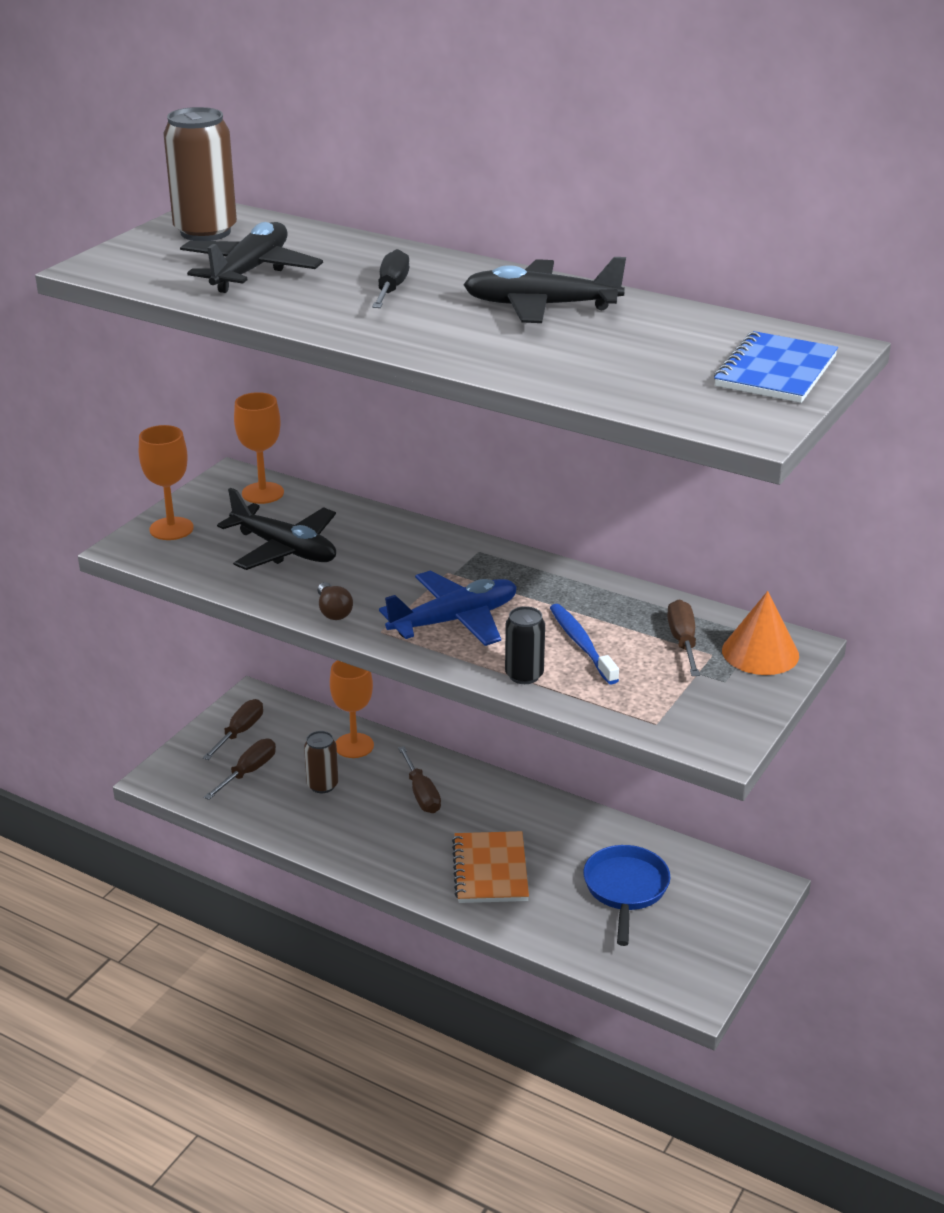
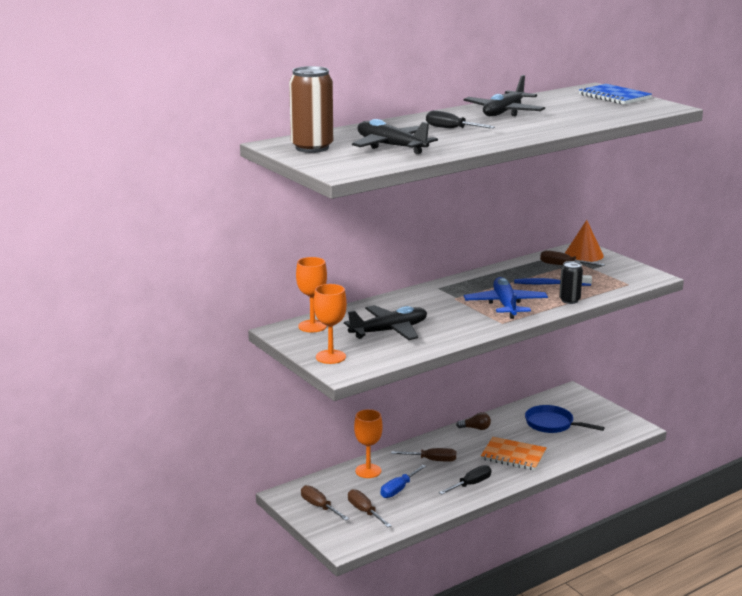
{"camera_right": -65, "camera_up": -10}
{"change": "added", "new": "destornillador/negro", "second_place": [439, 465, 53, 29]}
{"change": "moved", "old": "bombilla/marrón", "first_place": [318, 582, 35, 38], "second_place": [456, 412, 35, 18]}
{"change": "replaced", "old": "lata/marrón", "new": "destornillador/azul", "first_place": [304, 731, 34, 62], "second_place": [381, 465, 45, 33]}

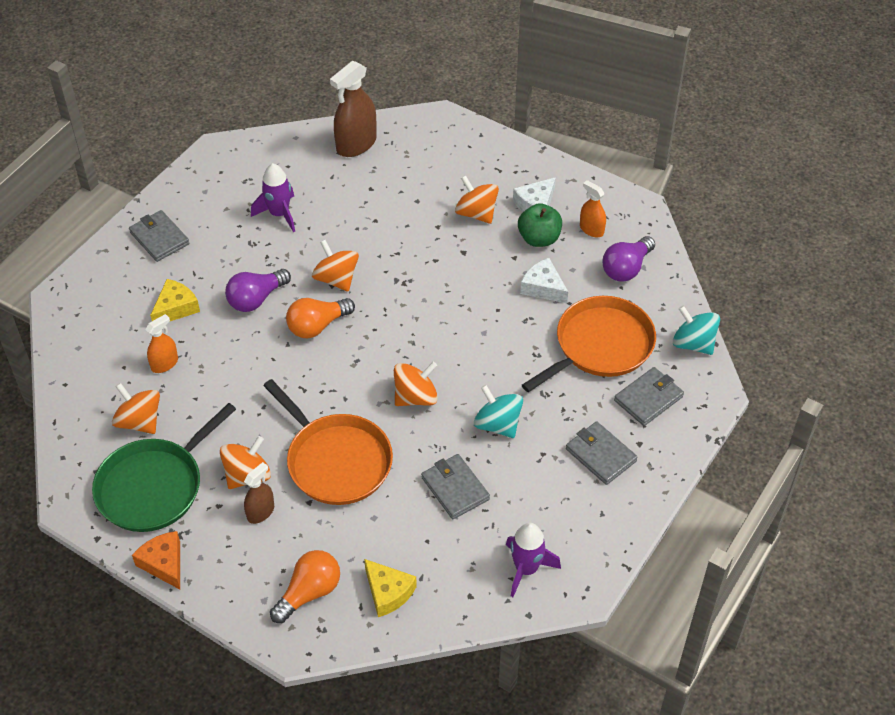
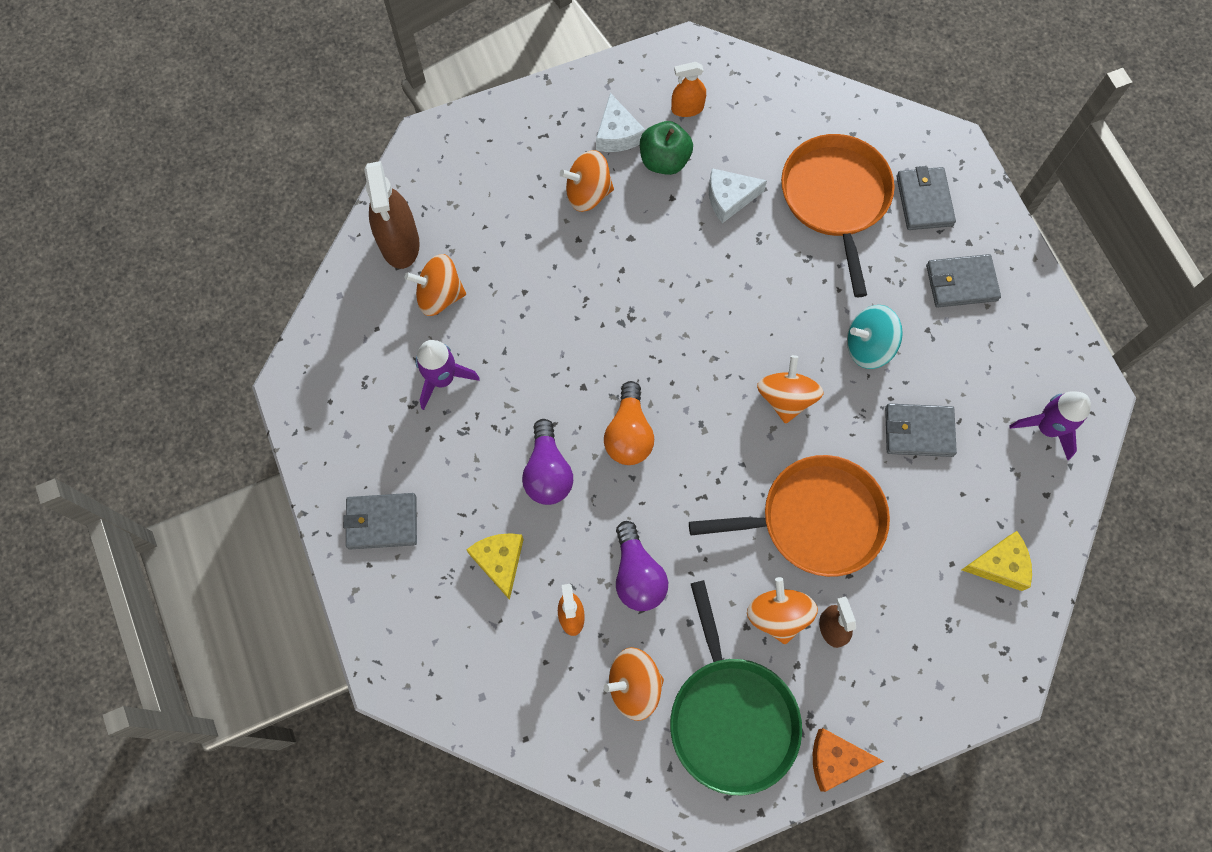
{"camera_right": -55, "camera_up": 20}
{"change": "removed", "old": "bombilla/naranja", "first_place": [270, 550, 70, 73]}
{"change": "removed", "old": "peonza/turquesa", "first_place": [673, 305, 47, 50]}
{"change": "moved", "old": "peonza/naranja", "first_place": [312, 240, 47, 52], "second_place": [405, 254, 61, 62]}
{"change": "moved", "old": "bombilla/morado", "first_place": [603, 236, 52, 46], "second_place": [616, 521, 52, 90]}

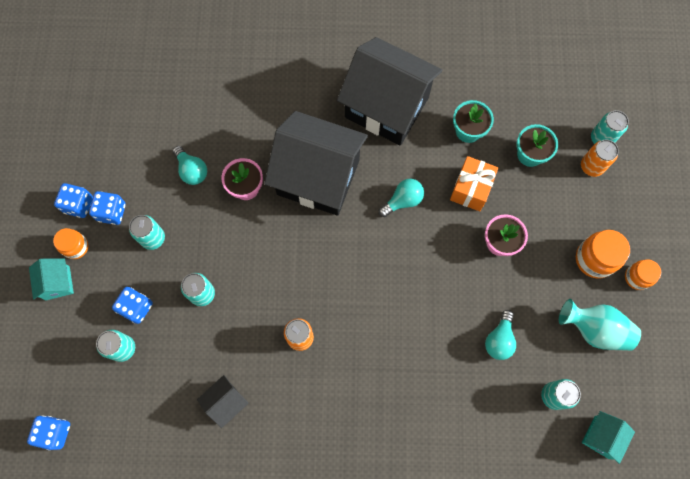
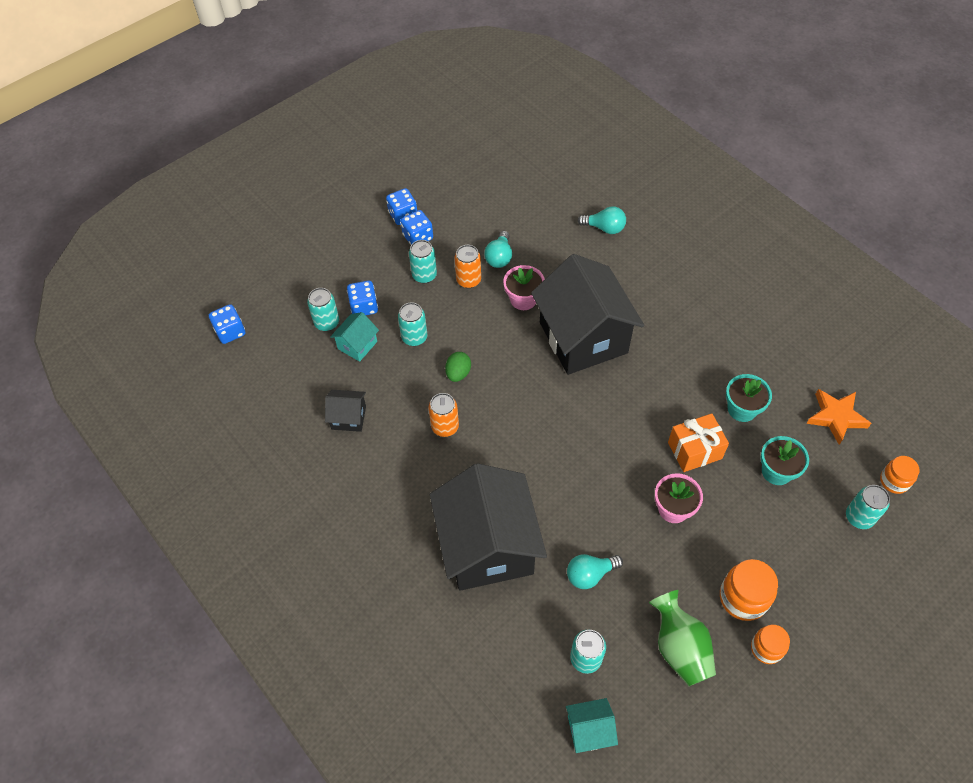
{"camera_right": 50, "camera_up": -15}
{"change": "added", "new": "huevo/verde", "second_place": [445, 352, 26, 30]}
{"change": "added", "new": "estrella/naranja", "second_place": [806, 389, 65, 56]}
{"change": "moved", "old": "casa/turquesa", "first_place": [29, 259, 45, 41], "second_place": [330, 312, 49, 50]}
{"change": "moved", "old": "tarro/naranja", "first_place": [53, 228, 35, 31], "second_place": [880, 456, 40, 38]}
{"change": "moved", "old": "casa/negro", "first_place": [337, 37, 105, 109], "second_place": [430, 463, 117, 128]}
{"change": "moved", "old": "bombilla/turquesa", "first_place": [379, 179, 45, 38], "second_place": [578, 206, 48, 28]}
{"change": "moved", "old": "lata/naranja", "first_place": [581, 140, 38, 37], "second_place": [455, 245, 26, 43]}
{"change": "recoloured", "old": "florero/turquesa", "new": "florero/verde", "first_place": [559, 299, 82, 52], "second_place": [649, 590, 67, 96]}

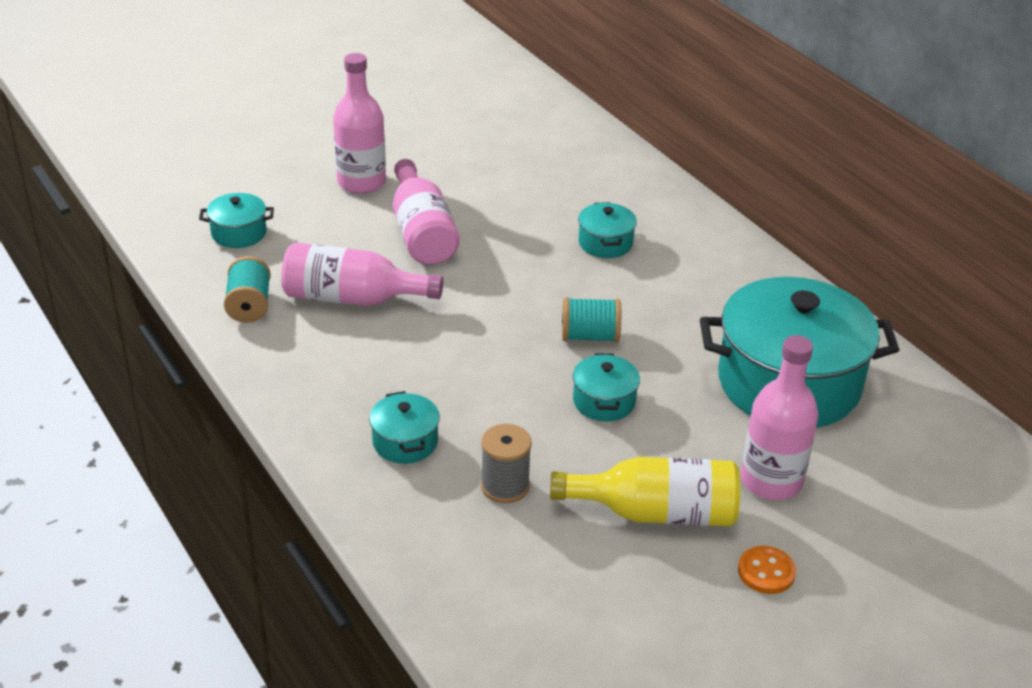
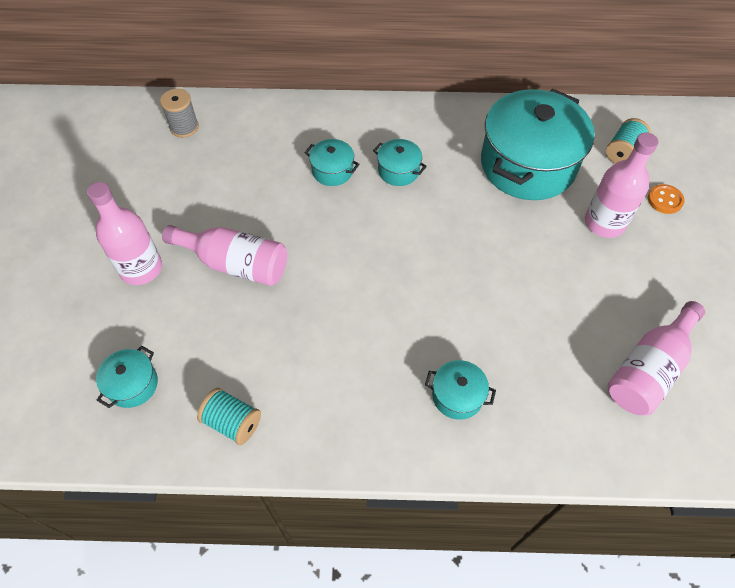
{"camera_right": -55, "camera_up": 20}
{"change": "removed", "old": "botella/amarillo", "first_place": [550, 457, 190, 70]}
{"change": "moved", "old": "botella/rosa", "first_place": [281, 242, 162, 64], "second_place": [608, 301, 97, 114]}
{"change": "moved", "old": "carrete/gris", "first_place": [481, 424, 51, 79], "second_place": [160, 89, 39, 49]}
{"change": "moved", "old": "carrete/turquesa", "first_place": [562, 297, 59, 45], "second_place": [606, 118, 45, 46]}
{"change": "moved", "old": "olla/turquesa", "first_place": [573, 353, 67, 69], "second_place": [373, 139, 54, 47]}
{"change": "moved", "old": "botón/naranja", "first_place": [738, 546, 58, 48], "second_place": [648, 184, 37, 30]}

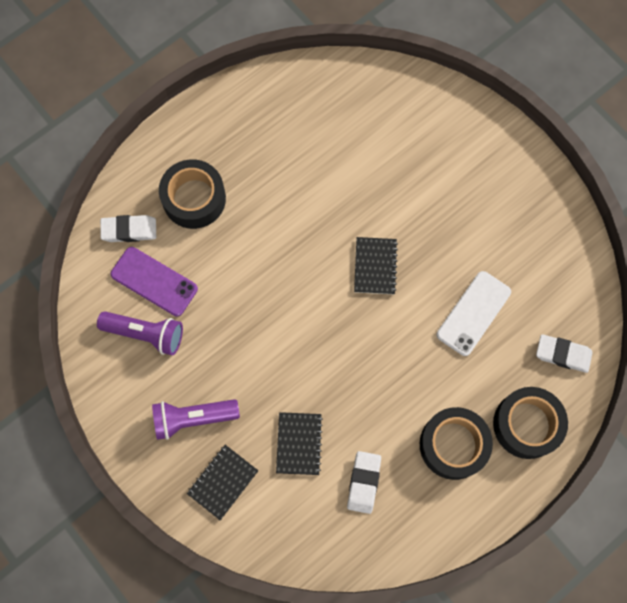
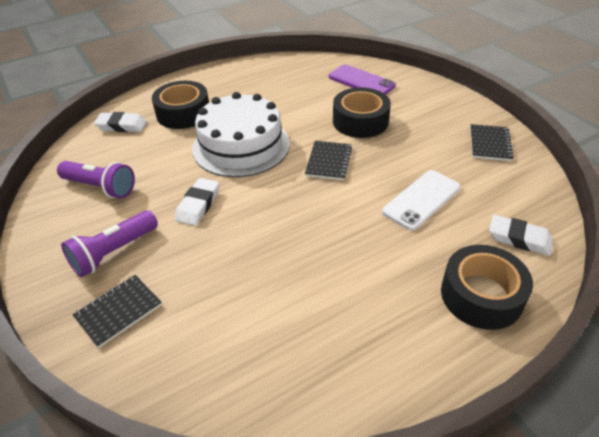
{"camera_right": 10, "camera_up": -30}
{"change": "added", "new": "tarta/blanco", "second_place": [192, 92, 98, 85]}
{"change": "moved", "old": "móvil/morado", "first_place": [111, 247, 87, 70], "second_place": [329, 64, 67, 31]}
{"change": "moved", "old": "cuaderno/negro", "first_place": [276, 412, 47, 63], "second_place": [470, 124, 44, 37]}
{"change": "moved", "old": "goma de borrar/blanco", "first_place": [347, 451, 34, 63], "second_place": [175, 178, 44, 48]}
{"change": "moved", "old": "cinta adhesiva/negro", "first_place": [420, 407, 73, 73], "second_place": [333, 87, 58, 51]}
{"change": "turned", "old": "lámpara de mano/morado", "first_place": [152, 399, 88, 41], "second_place": [61, 210, 97, 67], "degrees": -45}

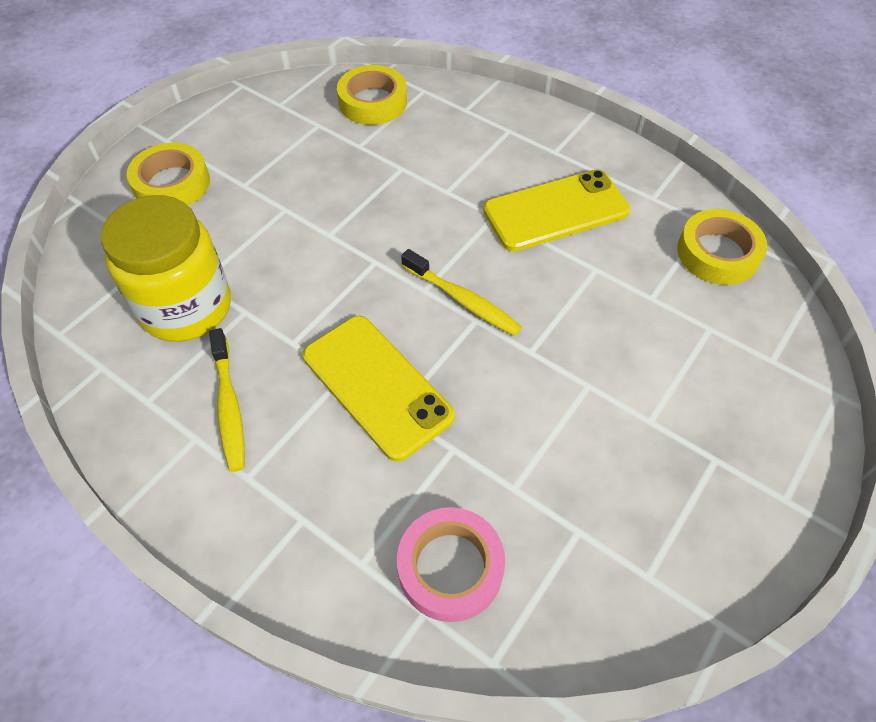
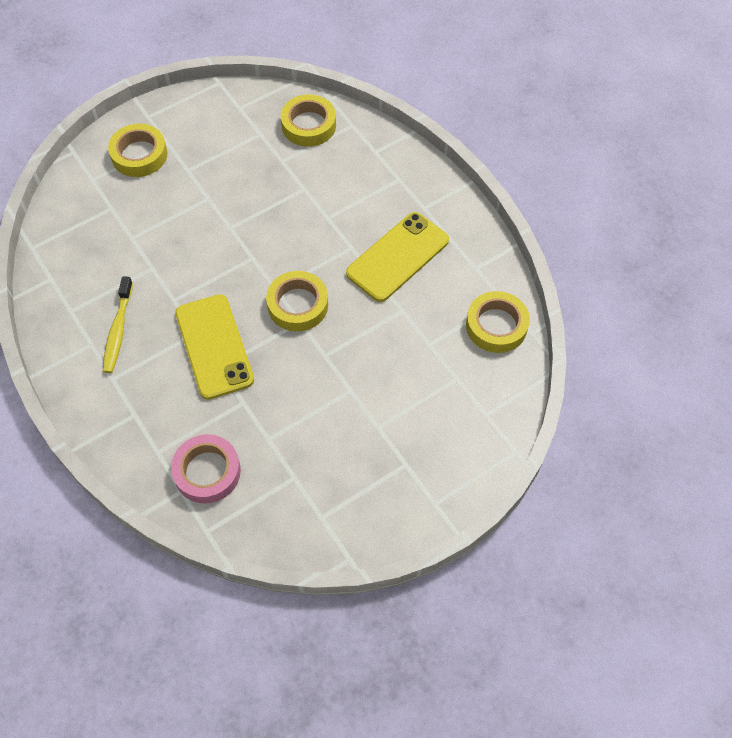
{"camera_right": 20, "camera_up": 5}
{"change": "removed", "old": "tarro/amarillo", "first_place": [101, 195, 130, 147]}
{"change": "replaced", "old": "cepillo de dientes/amarillo", "new": "cinta adhesiva/amarillo", "first_place": [401, 249, 121, 87], "second_place": [266, 271, 62, 60]}
{"change": "turned", "old": "móvil/amarillo", "first_place": [483, 170, 147, 81], "second_place": [346, 212, 103, 90], "degrees": -45}

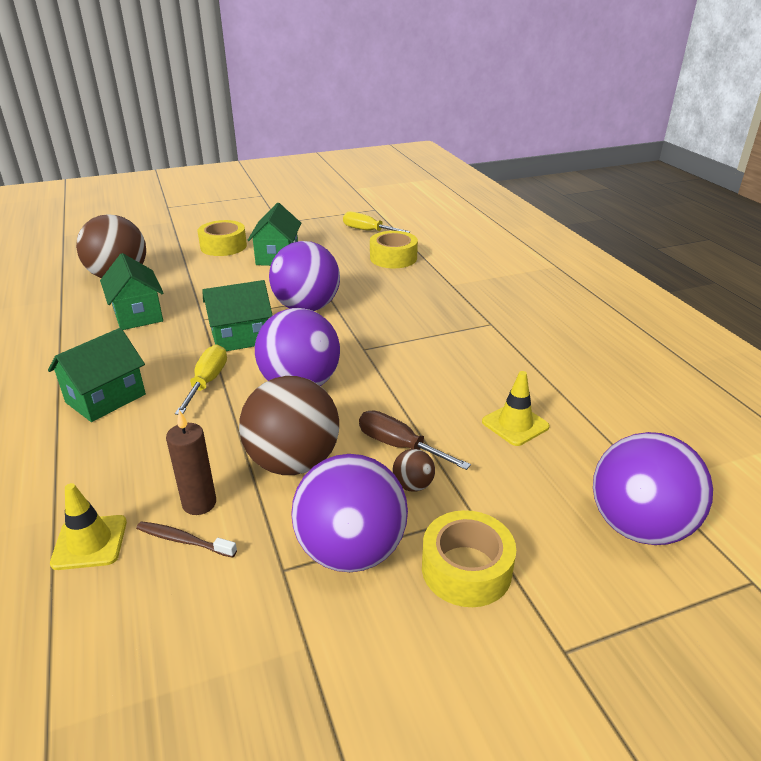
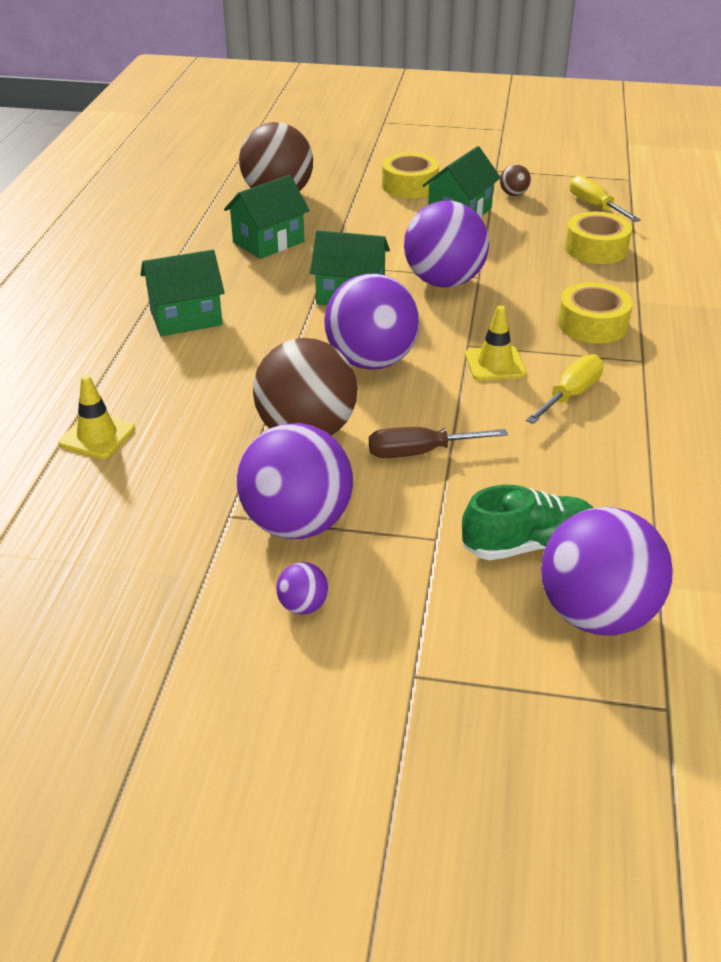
{"camera_right": 30, "camera_up": 5}
{"change": "removed", "old": "cepillo de dientes/marrón", "first_place": [136, 521, 101, 37]}
{"change": "removed", "old": "vela/marrón", "first_place": [166, 410, 50, 105]}
{"change": "added", "new": "pelota/morado", "second_place": [276, 562, 53, 53]}
{"change": "added", "new": "zapato/verde", "second_place": [462, 485, 131, 75]}
{"change": "moved", "old": "destornillador/amarillo", "first_place": [175, 344, 52, 71], "second_place": [526, 354, 78, 70]}
{"change": "moved", "old": "pelota/marrón", "first_place": [393, 449, 42, 43], "second_place": [500, 164, 31, 32]}
{"change": "moved", "old": "cinta adhesiva/amarillo", "first_place": [422, 510, 94, 97], "second_place": [558, 282, 75, 62]}
{"change": "moved", "old": "cono de tráfico/amarillo", "first_place": [482, 371, 68, 75], "second_place": [465, 305, 62, 76]}
{"change": "turned", "old": "casa/verde", "first_place": [100, 253, 64, 77], "second_place": [224, 175, 86, 84], "degrees": 45}
{"change": "turned", "old": "destornillador/marrón", "first_place": [359, 410, 112, 60], "second_place": [369, 427, 139, 31], "degrees": -75}

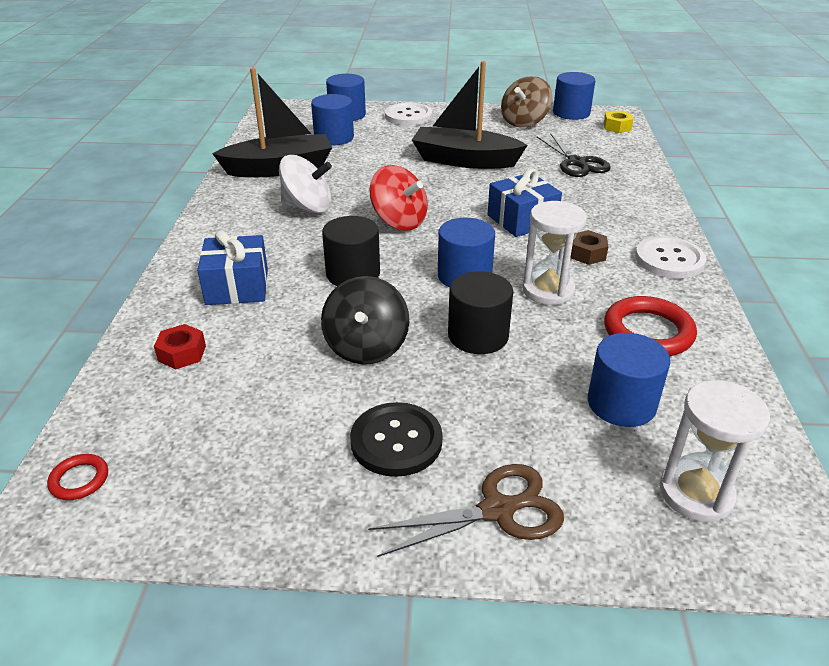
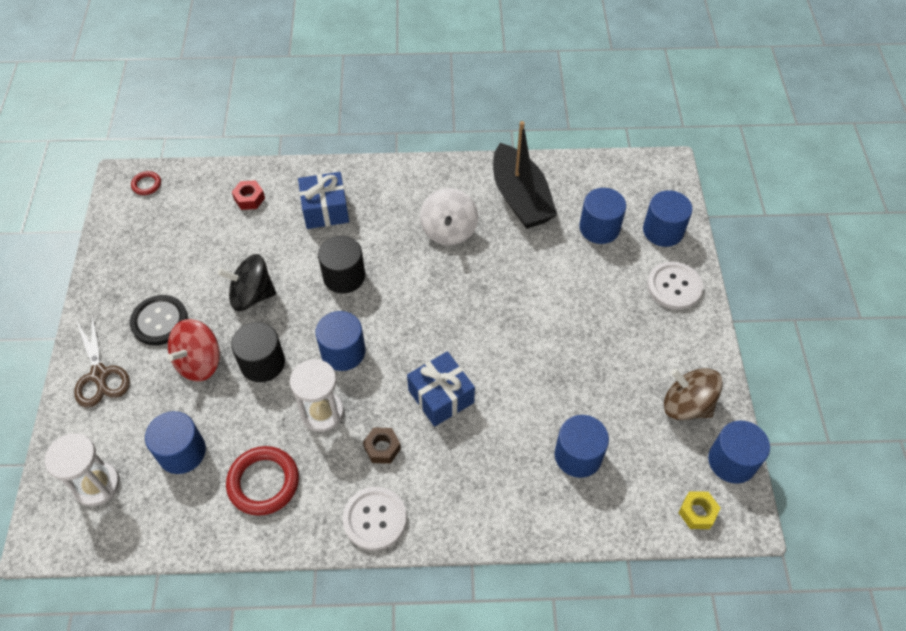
{"camera_right": 85, "camera_up": 20}
{"change": "removed", "old": "barco/negro", "first_place": [412, 61, 116, 108]}
{"change": "moved", "old": "peonza/rojo", "first_place": [369, 165, 59, 66], "second_place": [167, 319, 53, 63]}
{"change": "replaced", "old": "tijeras/negro", "new": "cilindro/azul", "first_place": [537, 133, 74, 44], "second_place": [555, 415, 54, 63]}

